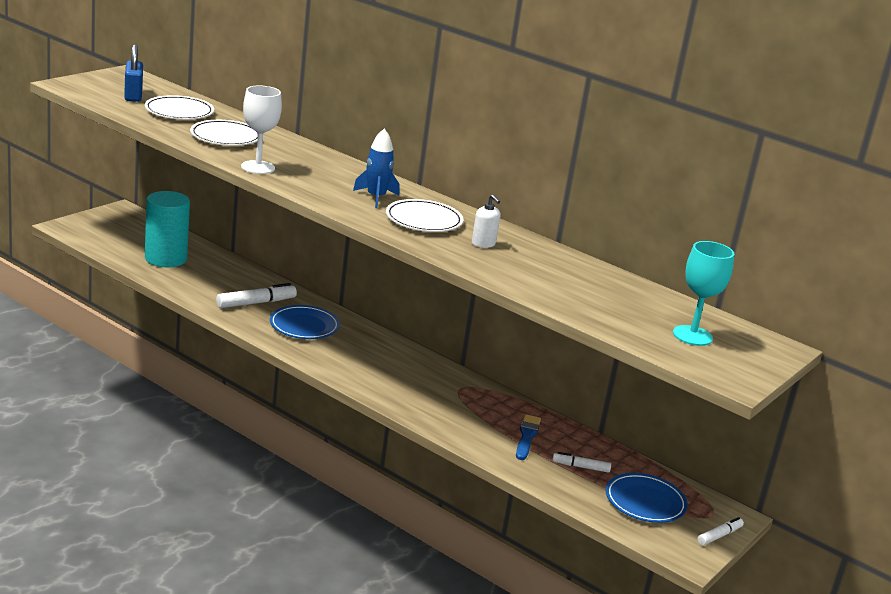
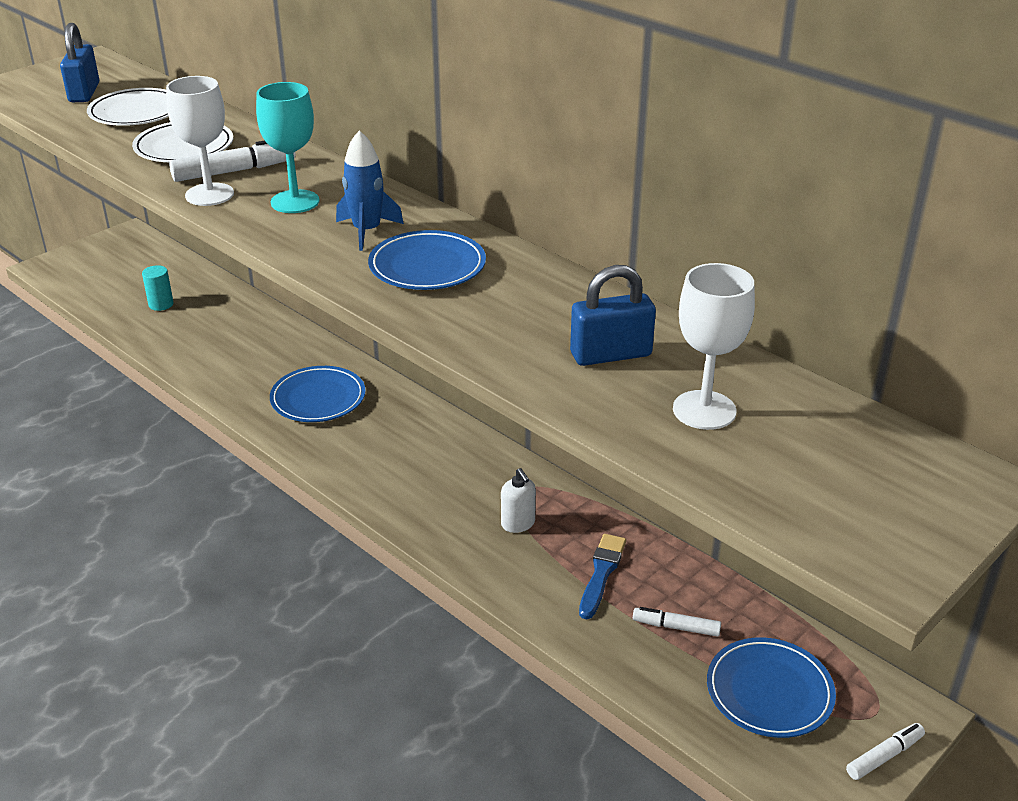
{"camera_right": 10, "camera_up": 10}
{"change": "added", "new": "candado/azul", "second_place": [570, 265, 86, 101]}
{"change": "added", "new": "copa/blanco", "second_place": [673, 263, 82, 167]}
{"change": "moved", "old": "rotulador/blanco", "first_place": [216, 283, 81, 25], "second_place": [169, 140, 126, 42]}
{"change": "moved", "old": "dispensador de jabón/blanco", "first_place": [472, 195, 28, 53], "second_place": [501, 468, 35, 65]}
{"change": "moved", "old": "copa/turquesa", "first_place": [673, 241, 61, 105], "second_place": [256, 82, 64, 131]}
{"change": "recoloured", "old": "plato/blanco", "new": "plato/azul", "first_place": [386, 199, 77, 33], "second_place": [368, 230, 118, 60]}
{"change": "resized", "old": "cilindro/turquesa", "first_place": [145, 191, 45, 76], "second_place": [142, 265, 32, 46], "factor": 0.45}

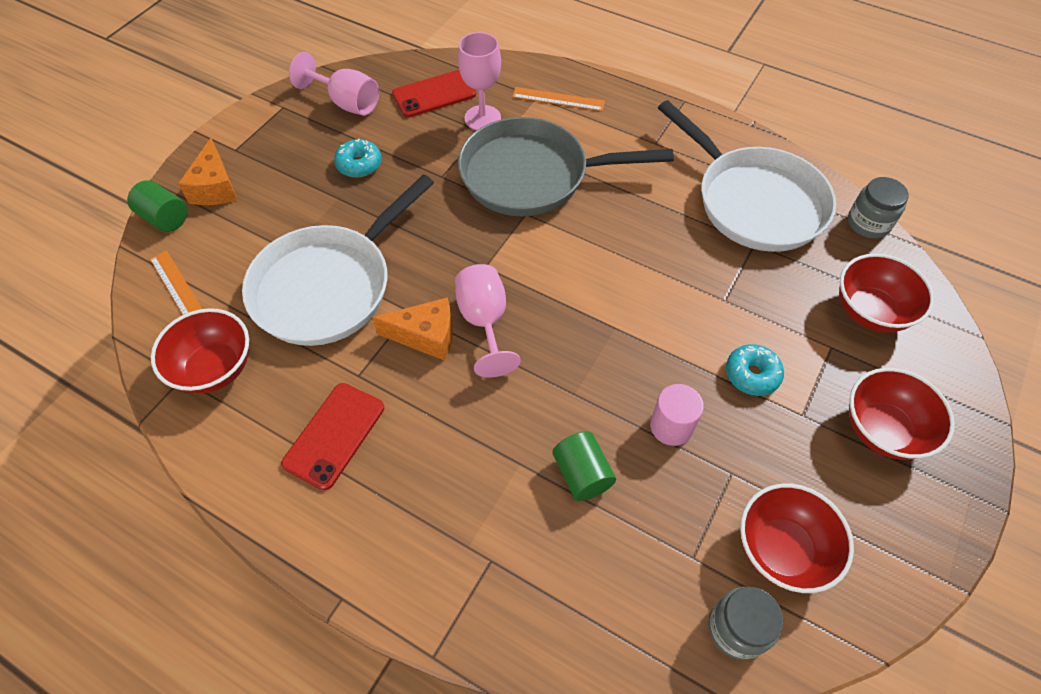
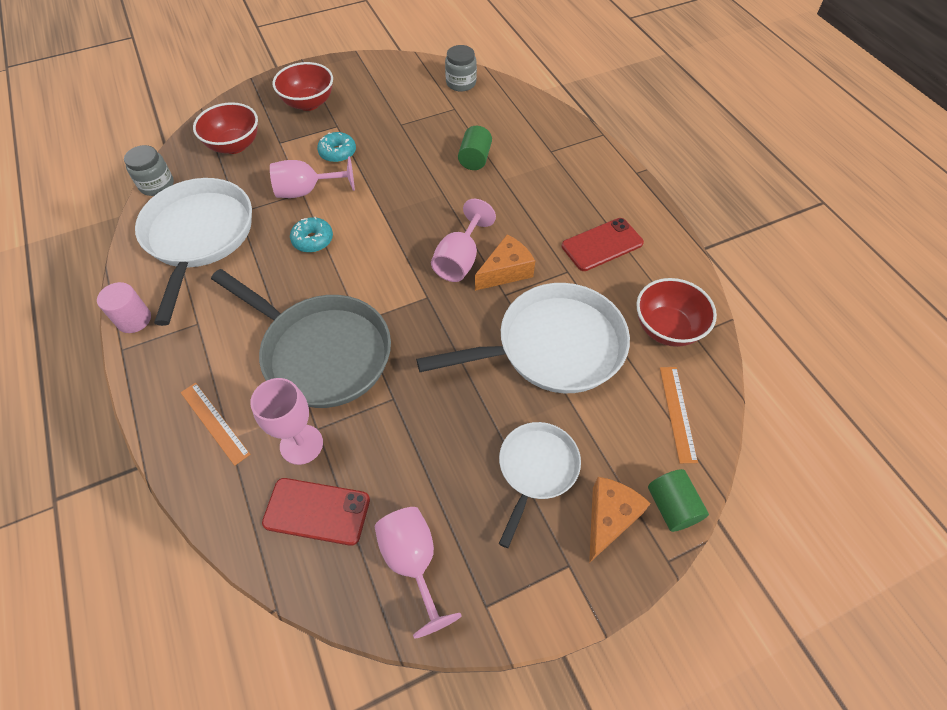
{"camera_right": -145, "camera_up": 0}
{"change": "removed", "old": "cuenco/rojo", "first_place": [740, 483, 114, 110]}
{"change": "added", "new": "copa/rosa", "second_place": [270, 156, 85, 42]}
{"change": "added", "new": "sartén/blanco", "second_place": [499, 422, 82, 126]}
{"change": "moved", "old": "rosquilla/turquesa", "first_place": [334, 139, 47, 38], "second_place": [290, 217, 43, 36]}
{"change": "moved", "old": "cilindro/rosa", "first_place": [650, 384, 54, 62], "second_place": [97, 282, 54, 51]}
{"change": "turned", "old": "queso/naranja", "first_place": [372, 297, 81, 64], "second_place": [475, 234, 60, 57], "degrees": 105}

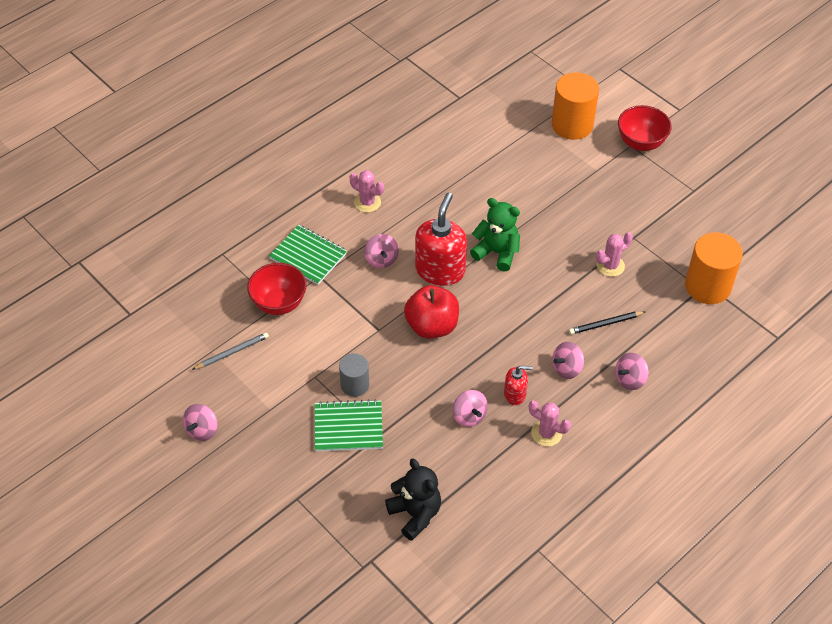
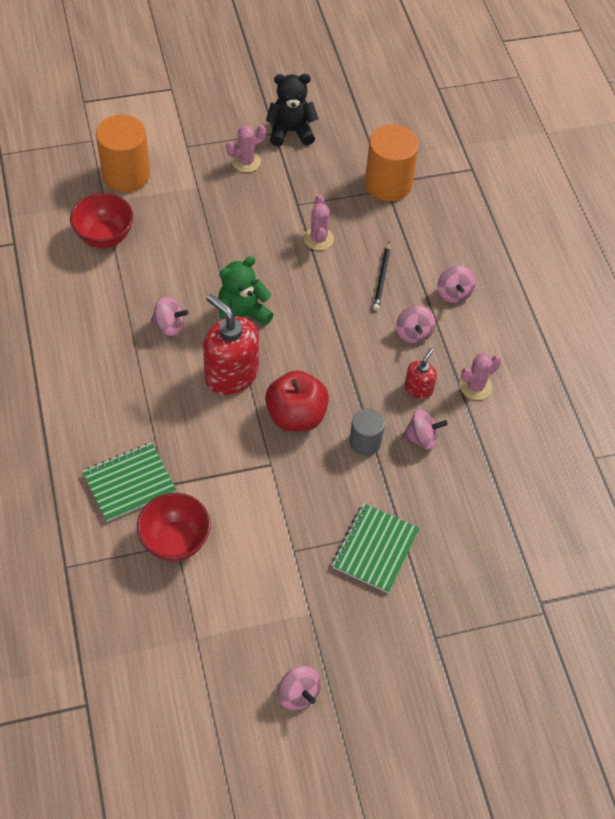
{"camera_right": -65, "camera_up": 5}
{"change": "removed", "old": "lápiz/gris", "first_place": [192, 332, 77, 38]}
{"change": "moved", "old": "cilindro/gris", "first_place": [339, 353, 30, 44], "second_place": [349, 408, 36, 48]}
{"change": "moved", "old": "cactus/rosa", "first_place": [350, 170, 34, 43], "second_place": [226, 125, 40, 47]}
{"change": "moved", "old": "peonza/rosa", "first_place": [364, 234, 35, 34], "second_place": [151, 297, 37, 39]}
{"change": "moved", "old": "osito/negro", "first_place": [385, 458, 56, 83], "second_place": [266, 74, 52, 72]}
{"change": "moved", "old": "cuenco/rojo", "first_place": [618, 105, 54, 46], "second_place": [70, 193, 63, 55]}

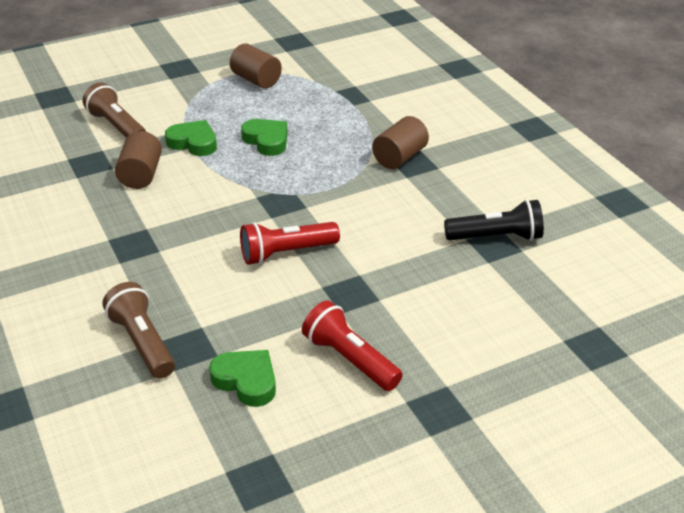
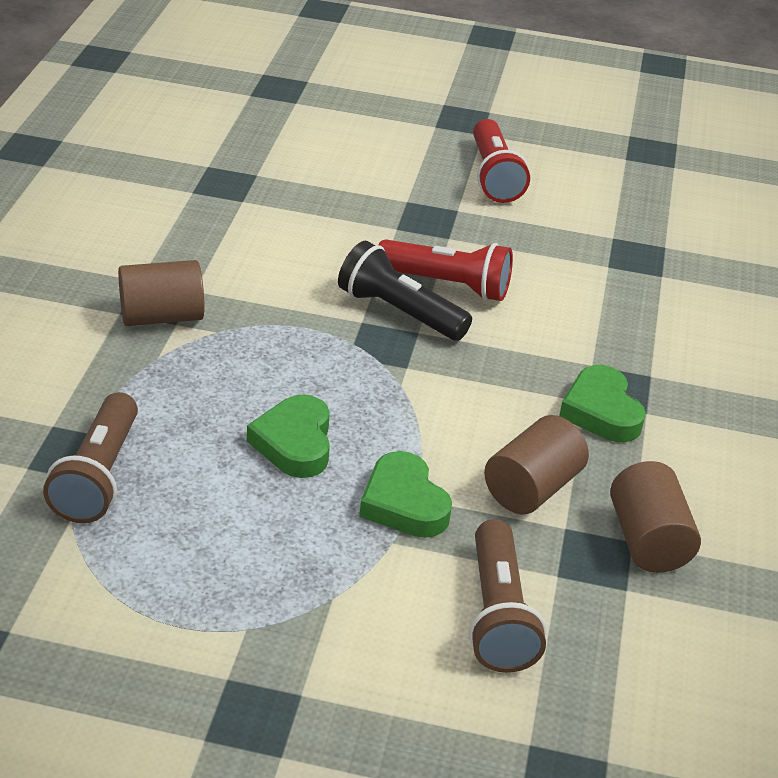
{"camera_right": -145, "camera_up": 0}
{"change": "moved", "old": "lámpara de mano/marrón", "first_place": [102, 282, 73, 96], "second_place": [43, 392, 95, 131]}
{"change": "moved", "old": "corazón/verde", "first_place": [209, 350, 67, 57], "second_place": [559, 365, 87, 77]}
{"change": "moved", "old": "cilindro/marrón", "first_place": [230, 43, 52, 45], "second_place": [610, 461, 91, 112]}
{"change": "moved", "old": "lámpara de mano/negro", "first_place": [444, 199, 100, 42], "second_place": [338, 241, 134, 100]}

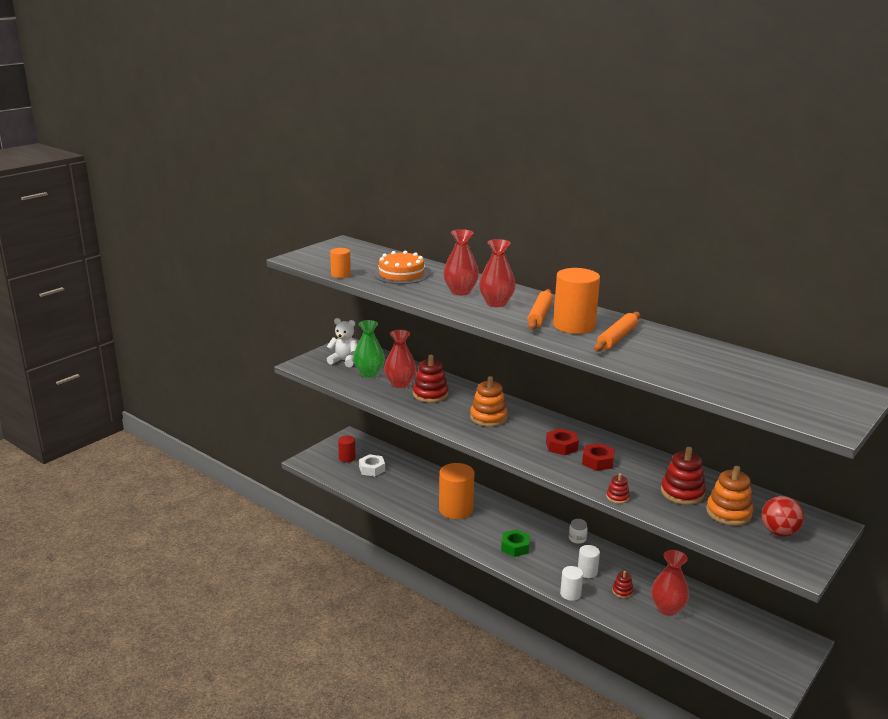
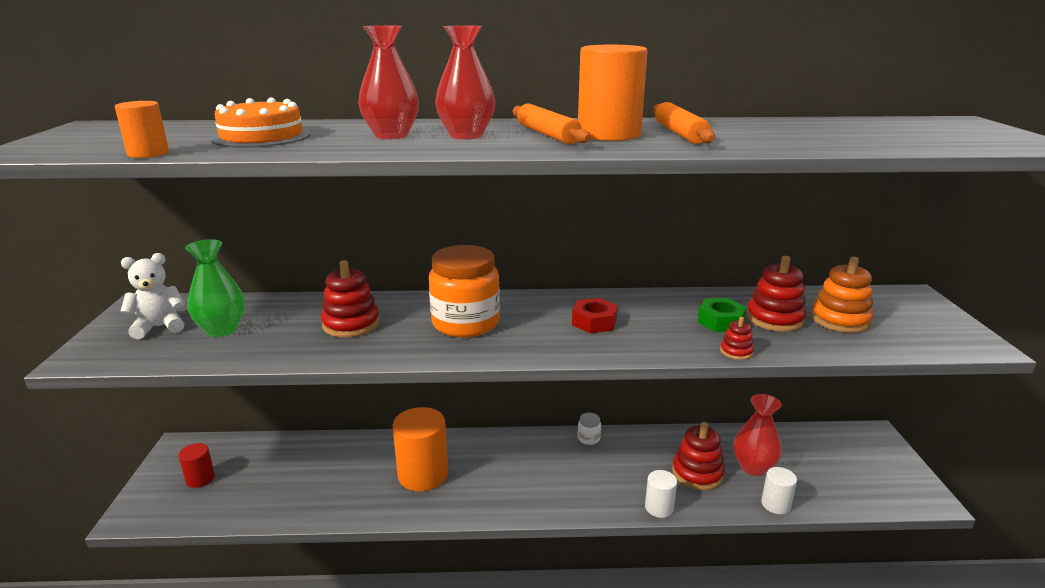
{"camera_right": -40, "camera_up": 0}
{"change": "removed", "old": "tuerca/blanco", "first_place": [359, 454, 26, 23]}
{"change": "removed", "old": "florero/rojo", "first_place": [384, 330, 32, 58]}
{"change": "removed", "old": "tuerca/rojo", "first_place": [582, 443, 33, 28]}
{"change": "removed", "old": "pelota/rojo", "first_place": [762, 496, 42, 41]}
{"change": "moved", "old": "tuerca/verde", "first_place": [501, 529, 29, 28], "second_place": [697, 298, 50, 34]}
{"change": "moved", "old": "cilindro/blanco", "first_place": [578, 545, 22, 33], "second_place": [761, 467, 36, 47]}
{"change": "replaced", "old": "juguete apilable/naranja", "new": "tarro/naranja", "first_place": [470, 376, 38, 51], "second_place": [429, 245, 71, 92]}
{"change": "resized", "old": "juguete apilable/rojo", "first_place": [612, 571, 21, 27], "second_place": [672, 422, 53, 68], "factor": 1.9}

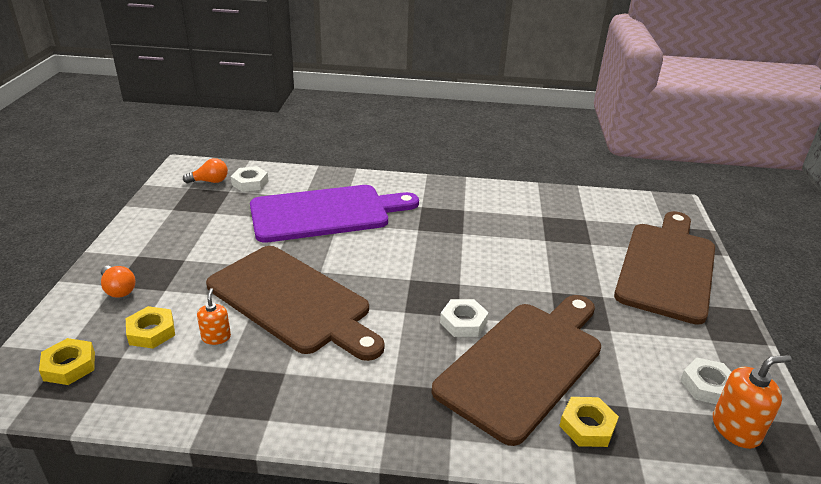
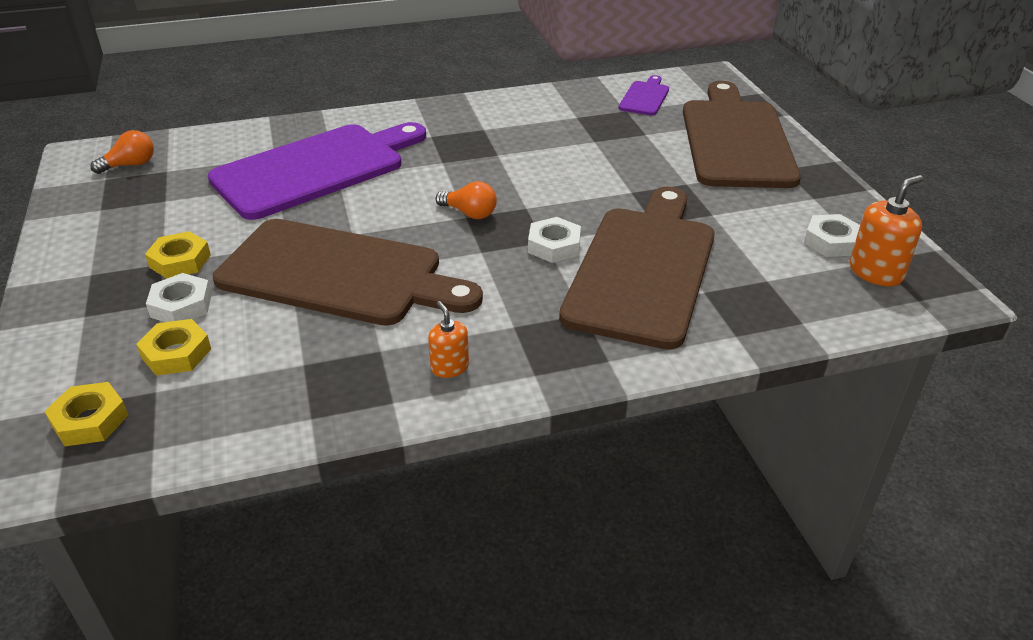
{"camera_right": -20, "camera_up": 5}
{"change": "added", "new": "tabla de cortar/morado", "second_place": [618, 75, 51, 40]}
{"change": "moved", "old": "bombilla/naranja", "first_place": [101, 266, 34, 32], "second_place": [435, 181, 62, 38]}
{"change": "moved", "old": "dispensador de jabón/naranja", "first_place": [197, 288, 34, 57], "second_place": [428, 301, 41, 77]}
{"change": "moved", "old": "tuerca/blanco", "first_place": [231, 166, 37, 26], "second_place": [146, 273, 66, 49]}
{"change": "moved", "old": "tuerca/amarillo", "first_place": [559, 397, 60, 50], "second_place": [145, 231, 66, 48]}

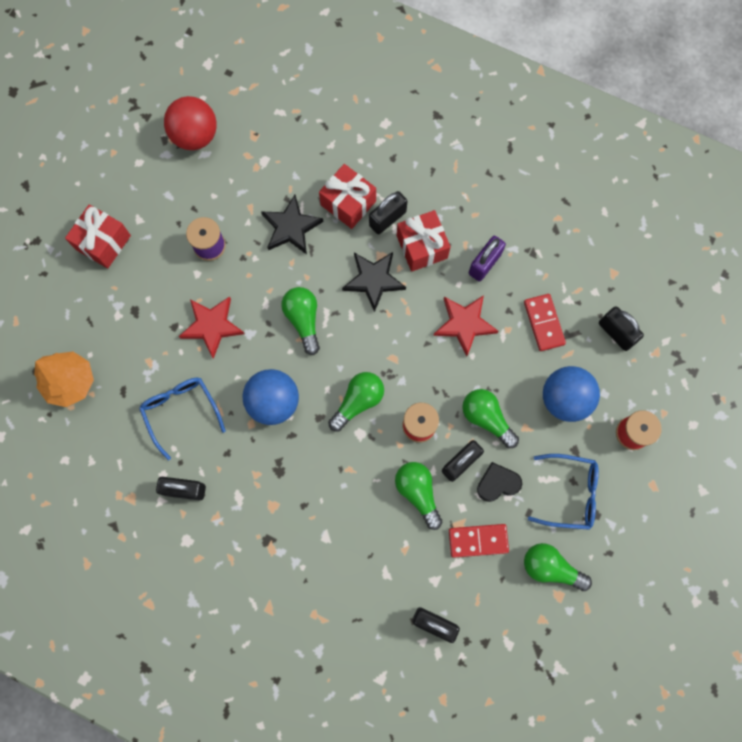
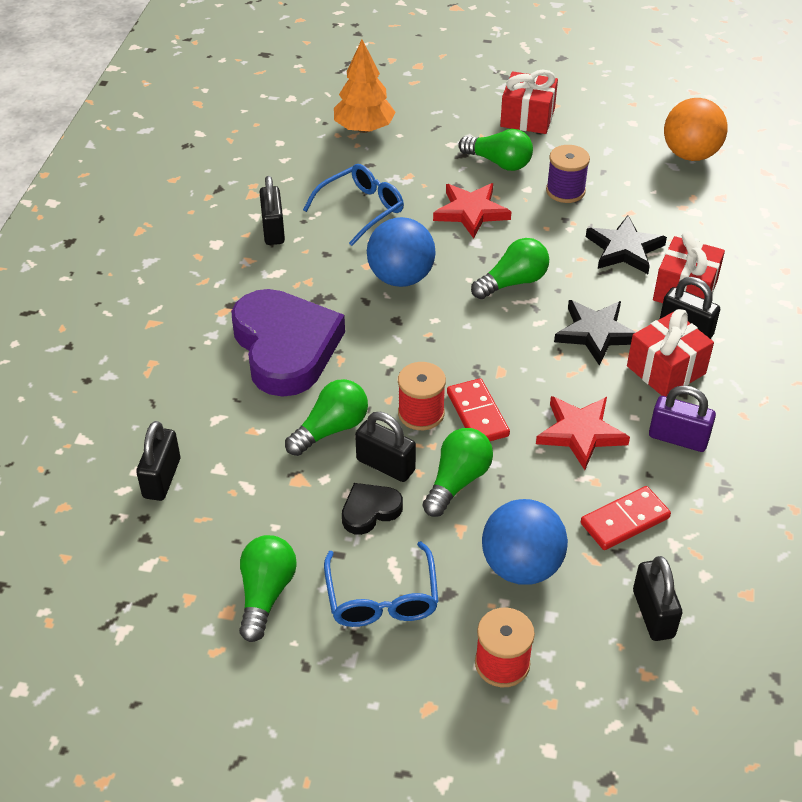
{"camera_right": 75, "camera_up": -30}
{"change": "added", "new": "corazón/morado", "second_place": [231, 289, 114, 108]}
{"change": "moved", "old": "bombilla/verde", "first_place": [328, 372, 56, 60], "second_place": [458, 129, 75, 42]}
{"change": "moved", "old": "ficha de dominó/rojo", "first_place": [449, 524, 60, 34], "second_place": [447, 378, 63, 63]}
{"change": "recoloured", "old": "pelota/rojo", "new": "pelota/naranja", "first_place": [164, 96, 53, 54], "second_place": [664, 98, 64, 63]}
{"change": "turned", "old": "corazón/negro", "first_place": [477, 462, 45, 40], "second_place": [342, 483, 61, 52], "degrees": -90}
{"change": "turned", "old": "candado/negro", "first_place": [599, 307, 45, 44], "second_place": [633, 556, 49, 85], "degrees": -45}

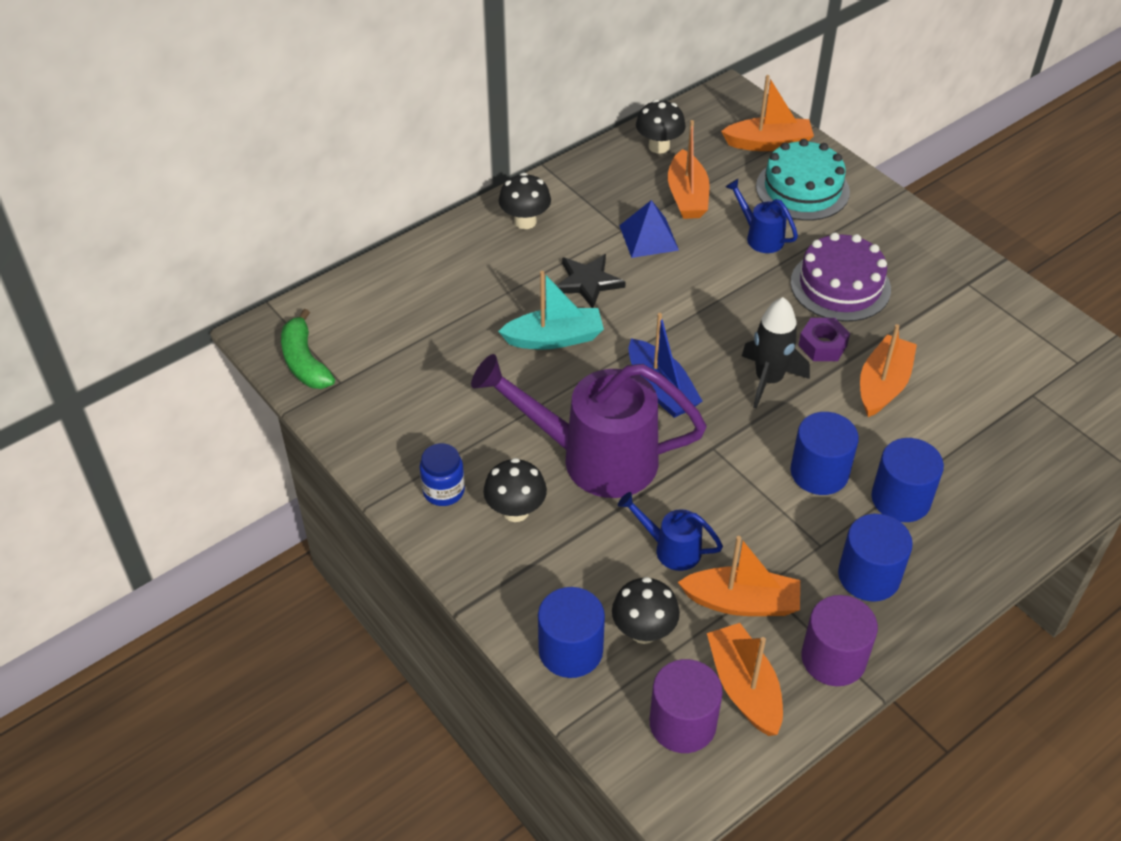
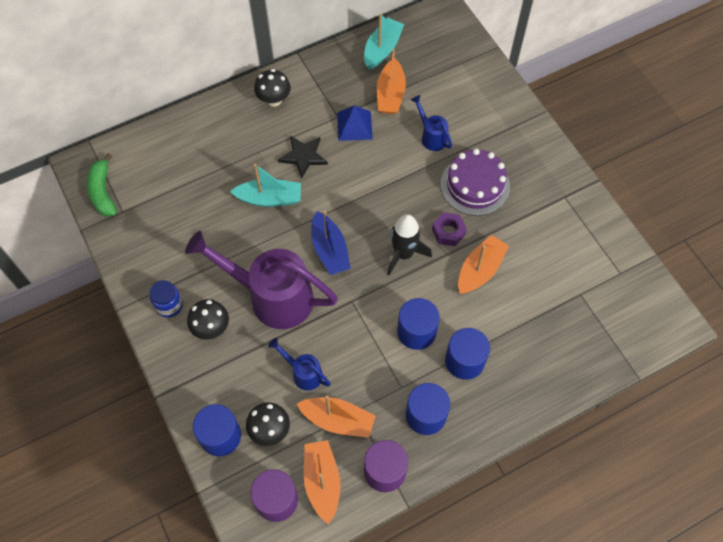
{"camera_right": 10, "camera_up": 15}
{"change": "removed", "old": "barco/naranja", "first_place": [721, 75, 93, 76]}
{"change": "removed", "old": "tarta/turquesa", "first_place": [756, 139, 94, 82]}
{"change": "replaced", "old": "seta/negro", "new": "barco/turquesa", "first_place": [636, 99, 50, 55], "second_place": [364, 13, 40, 57]}

